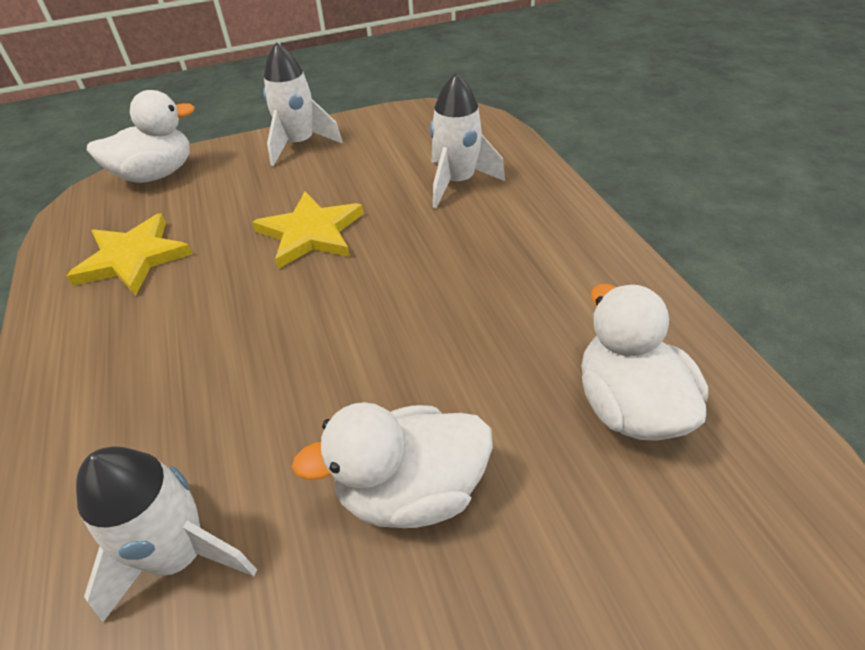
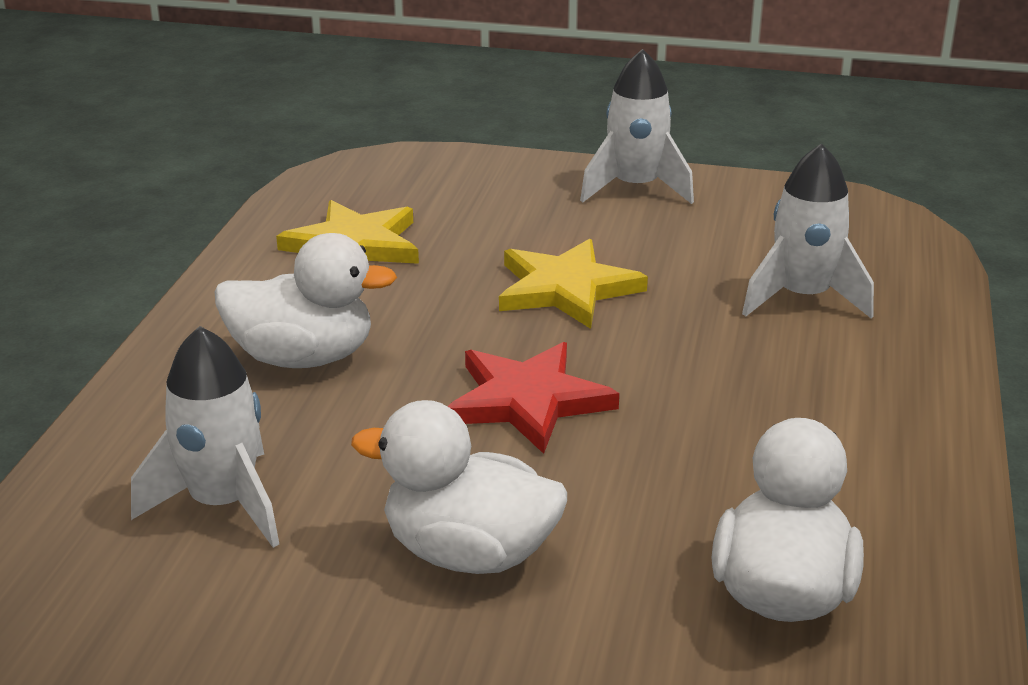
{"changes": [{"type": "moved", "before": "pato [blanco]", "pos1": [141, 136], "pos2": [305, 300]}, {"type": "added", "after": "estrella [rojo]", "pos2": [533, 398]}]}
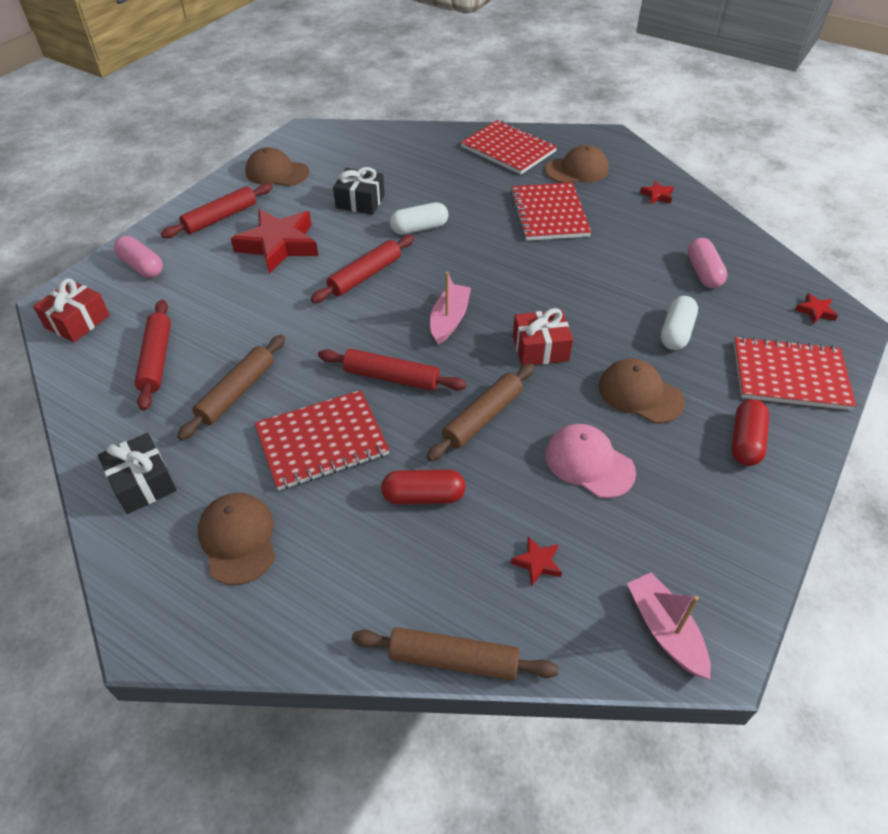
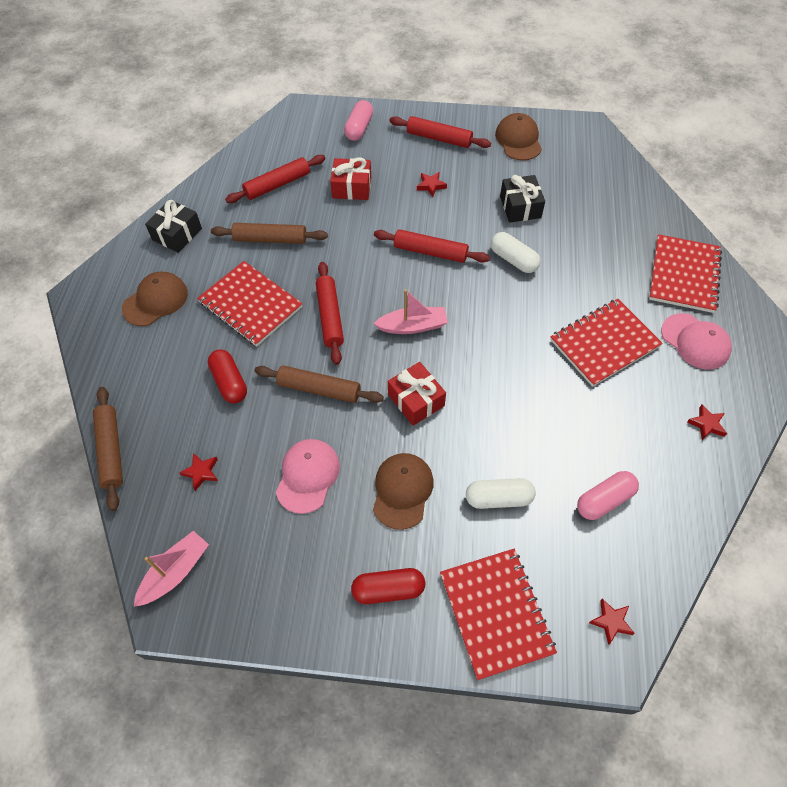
{"changes": [{"type": "moved", "before": "regalo [rojo]", "pos1": [71, 311], "pos2": [350, 179]}, {"type": "resized", "before": "estrella [rojo]", "pos1": [274, 241], "pos2": [432, 184], "scale": 0.42}, {"type": "recoloured", "before": "gorra [marrón]", "after": "gorra [rosa]", "pos1": [576, 164], "pos2": [696, 341]}]}
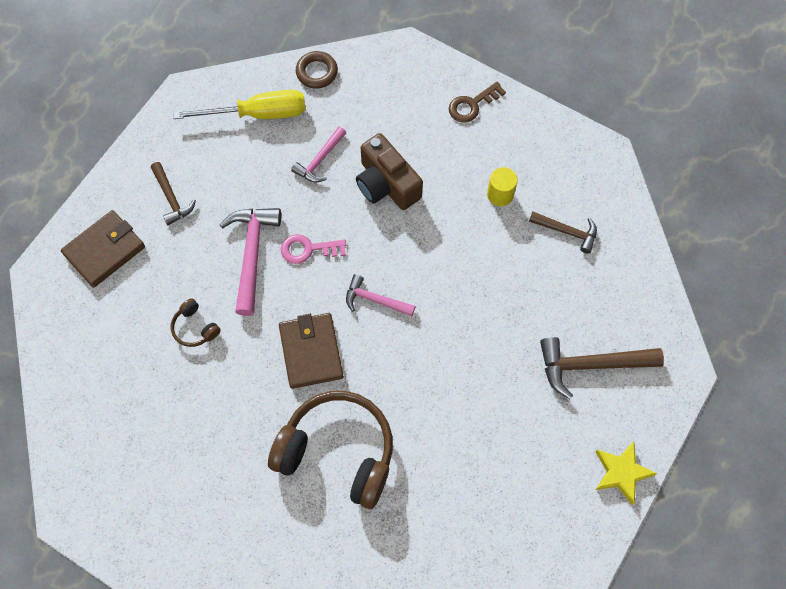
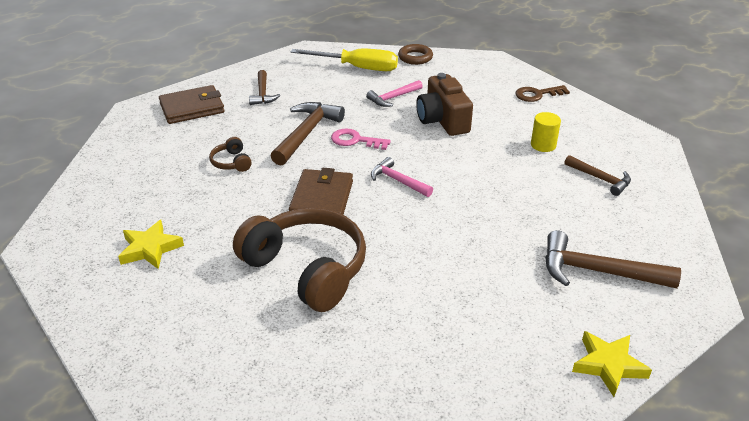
{"changes": [{"type": "recoloured", "before": "martillo [rosa]", "after": "martillo [marrón]", "pos1": [250, 262], "pos2": [308, 134]}, {"type": "added", "after": "estrella [amarillo]", "pos2": [151, 244]}]}
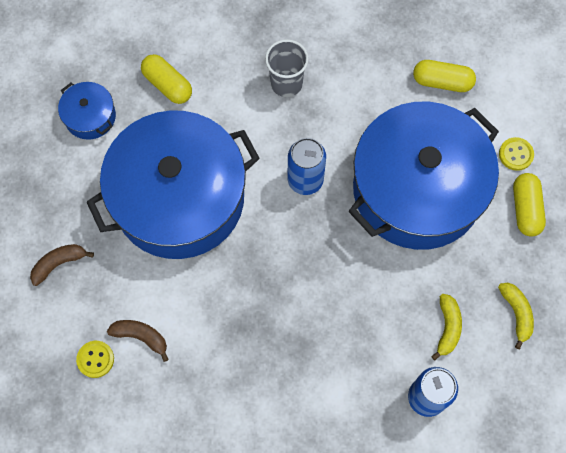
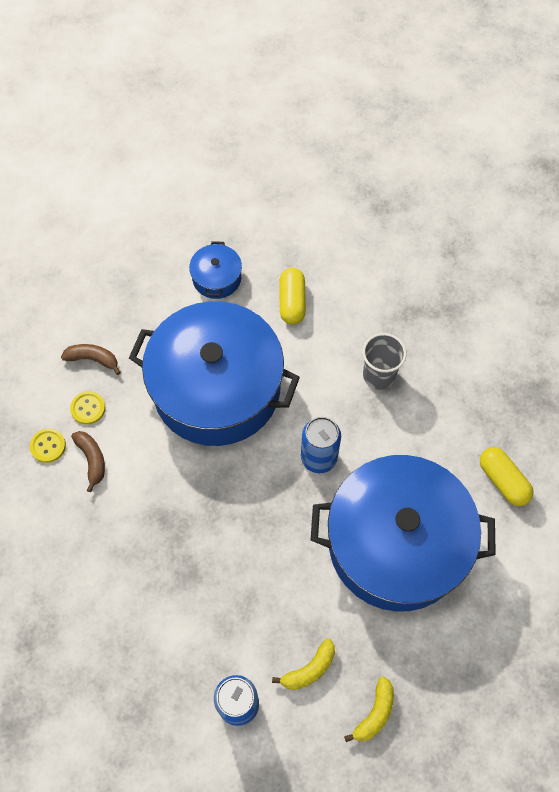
{"changes": [{"type": "moved", "before": "botón [amarillo]", "pos1": [516, 154], "pos2": [88, 408]}, {"type": "removed", "before": "cápsula [amarillo]", "pos1": [529, 205]}]}
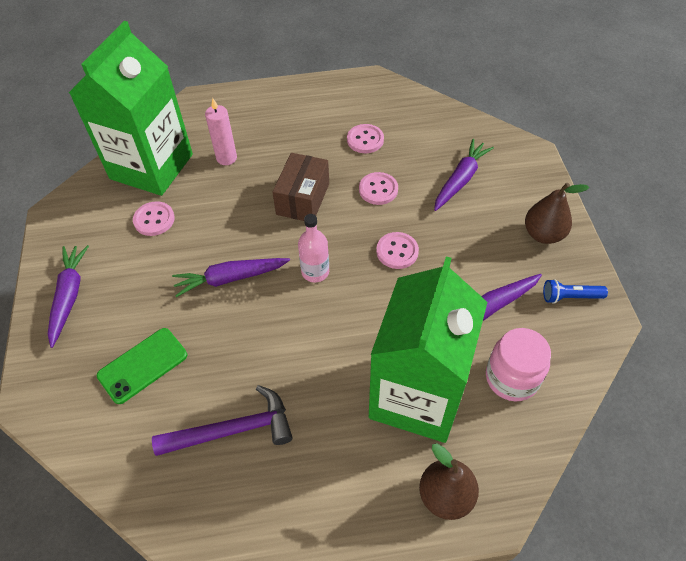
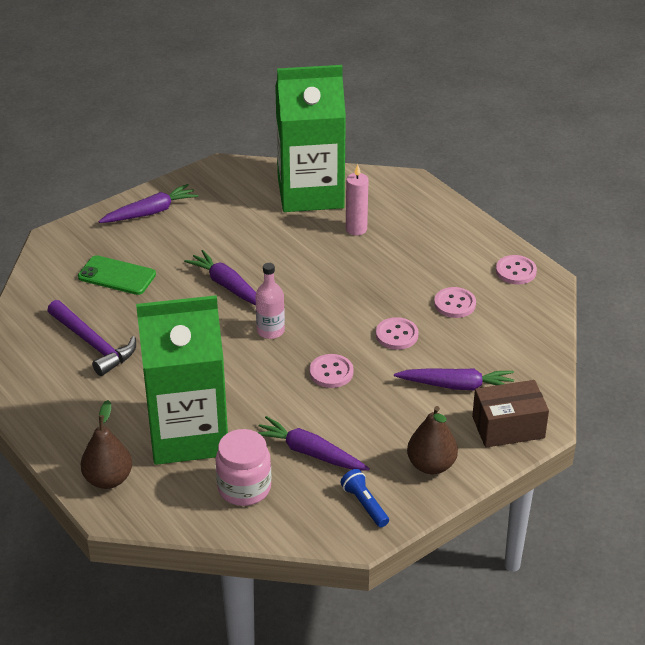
{"changes": [{"type": "moved", "before": "botón [rosa]", "pos1": [154, 218], "pos2": [516, 269]}, {"type": "moved", "before": "caja [marrón]", "pos1": [300, 187], "pos2": [510, 414]}]}
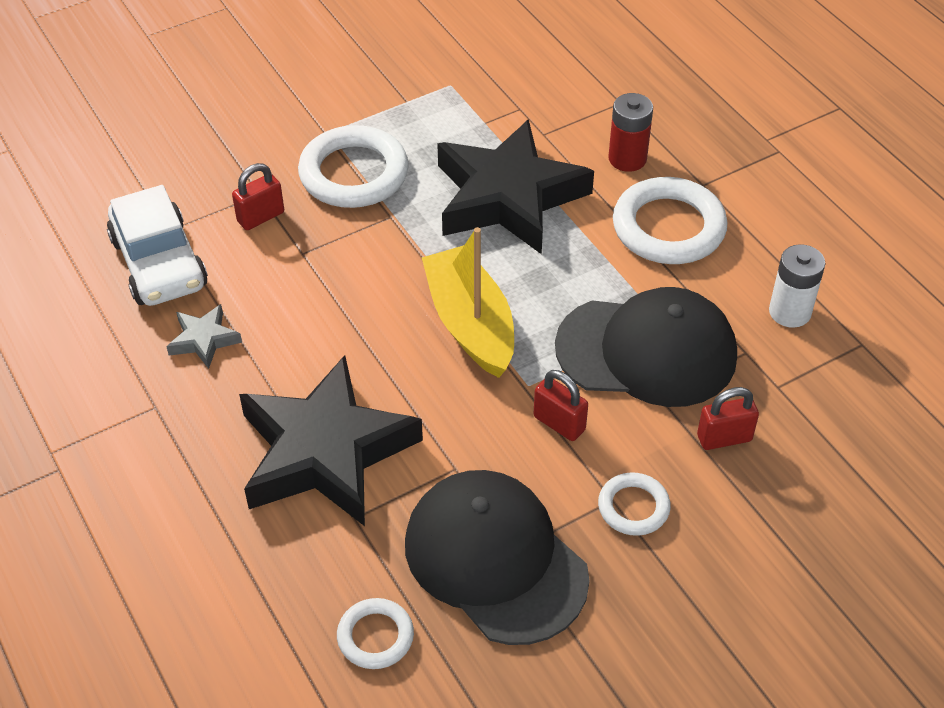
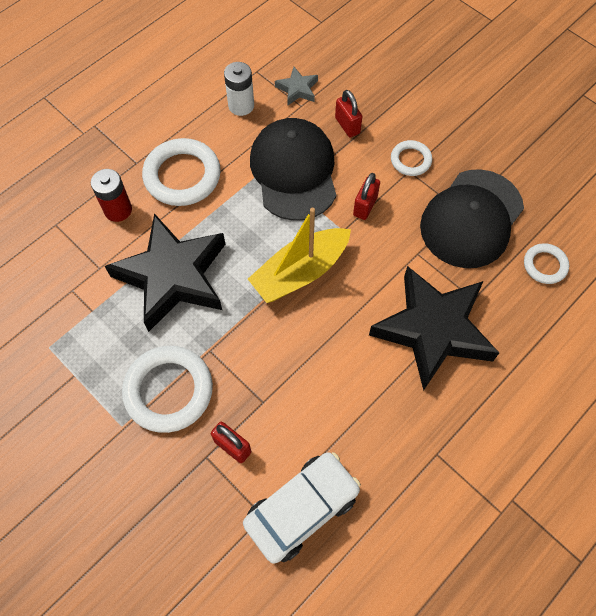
{"changes": [{"type": "moved", "before": "estrella [gris]", "pos1": [204, 336], "pos2": [296, 86]}]}
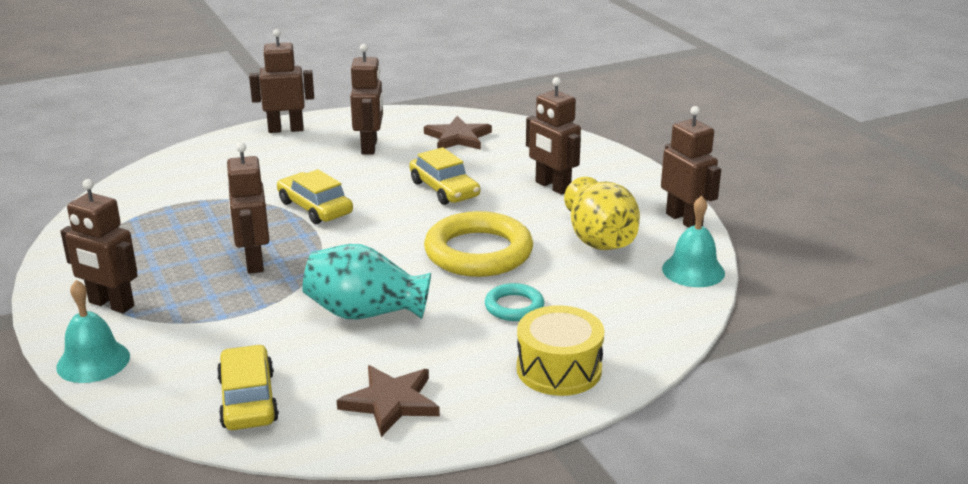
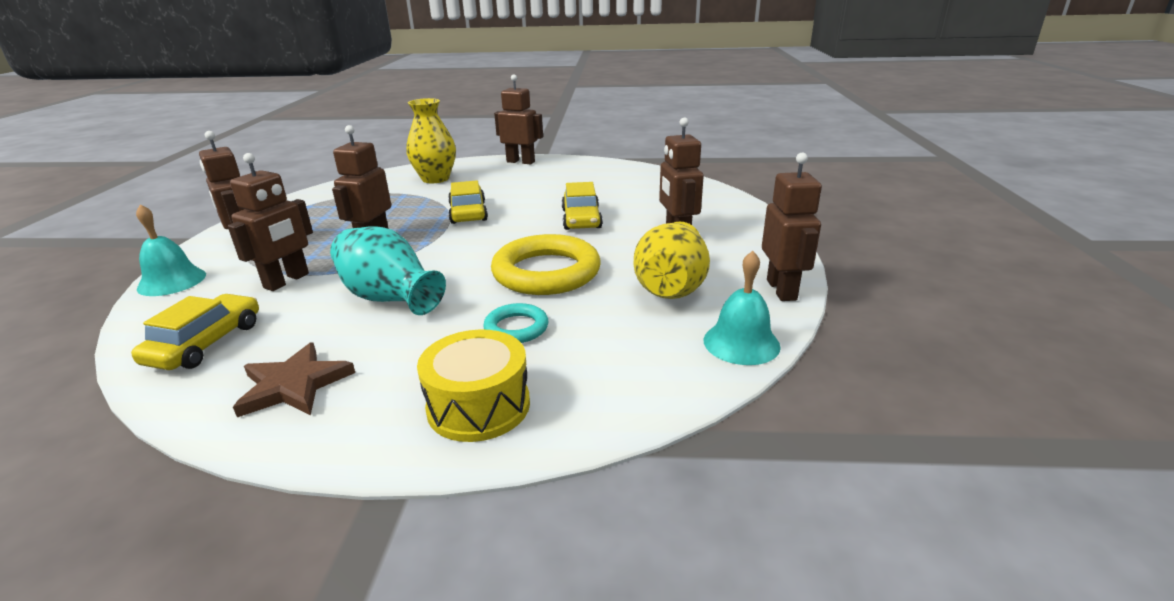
{"changes": [{"type": "moved", "before": "robot [marrón]", "pos1": [366, 99], "pos2": [270, 222]}, {"type": "removed", "before": "estrella [marrón]", "pos1": [458, 133]}, {"type": "added", "after": "florero [amarillo]", "pos2": [431, 140]}]}
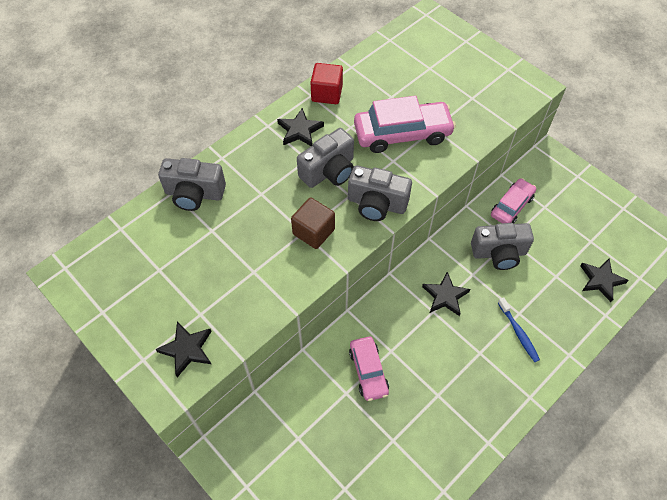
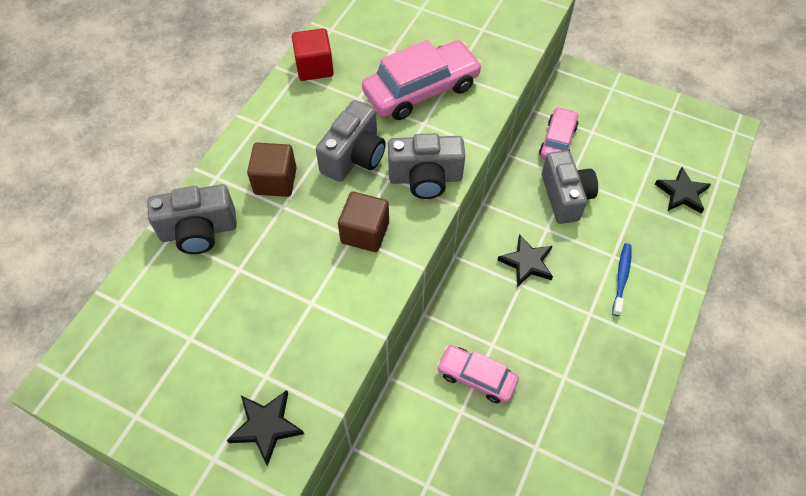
{"changes": [{"type": "removed", "before": "estrella [negro]", "pos1": [300, 127]}, {"type": "turned", "before": "coche [rosa]", "pos1": [369, 369], "pos2": [478, 374], "turn": 150}, {"type": "turned", "before": "cámara [gris]", "pos1": [502, 246], "pos2": [570, 187], "turn": -75}, {"type": "turned", "before": "cepillo de dientes [azul]", "pos1": [519, 329], "pos2": [622, 279], "turn": -120}, {"type": "added", "after": "cubo [marrón]", "pos2": [272, 170]}]}
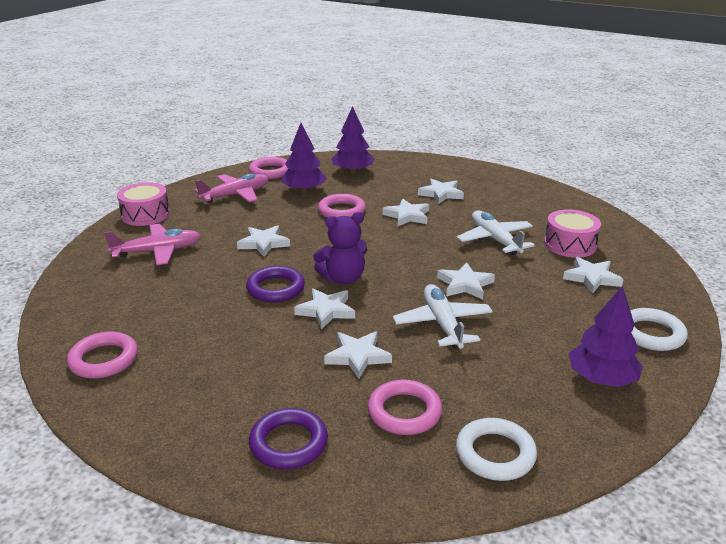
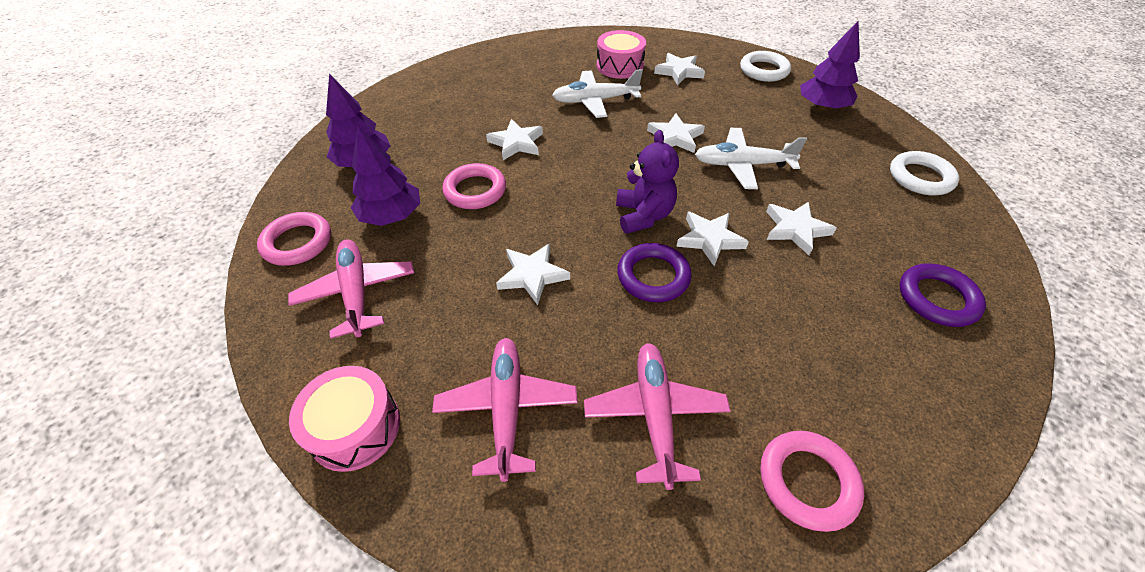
{"changes": [{"type": "removed", "before": "anillo [rosa]", "pos1": [405, 407]}, {"type": "removed", "before": "estrella [blanco]", "pos1": [441, 191]}, {"type": "added", "after": "avión [rosa]", "pos2": [657, 416]}]}
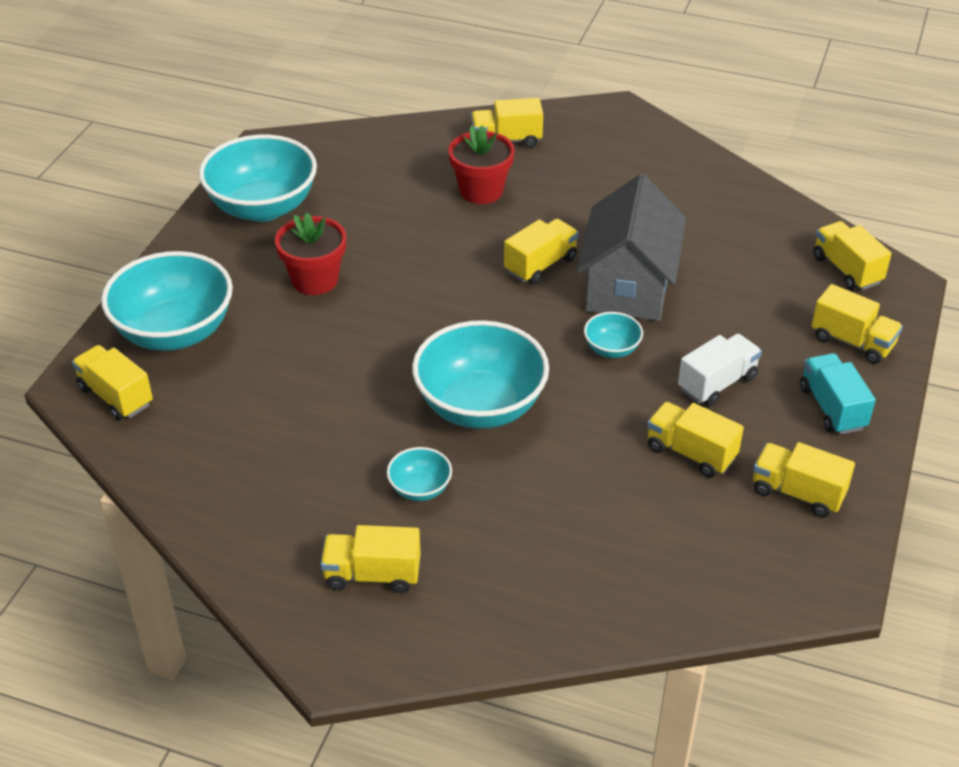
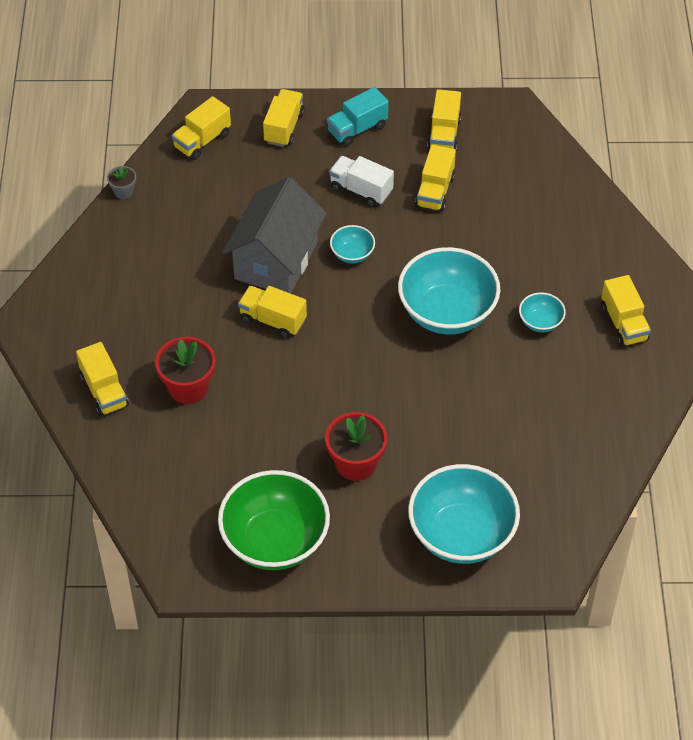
{"changes": [{"type": "removed", "before": "camión [amarillo]", "pos1": [112, 382]}, {"type": "recoloured", "before": "cuenco [turquesa]", "after": "cuenco [verde]", "pos1": [258, 178], "pos2": [274, 520]}, {"type": "turned", "before": "casa [gris]", "pos1": [631, 247], "pos2": [275, 235], "turn": -60}, {"type": "added", "after": "maceta [gris]", "pos2": [121, 182]}]}
